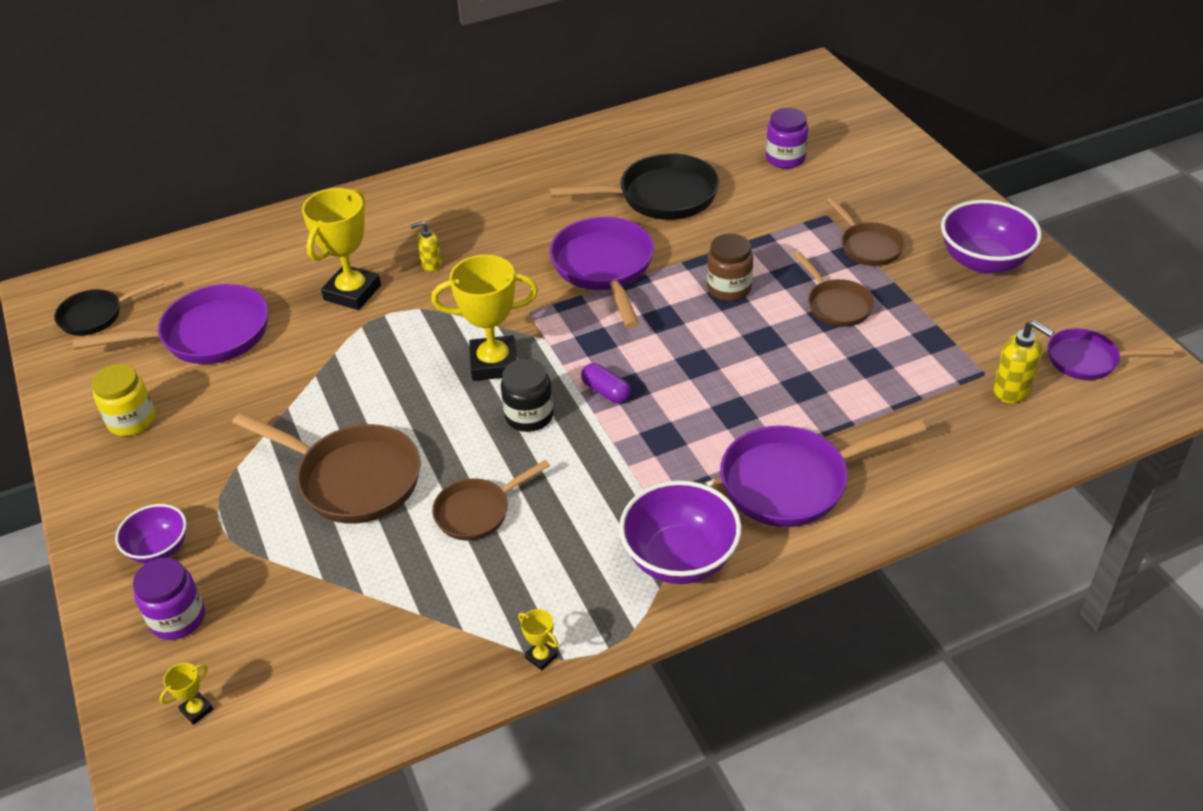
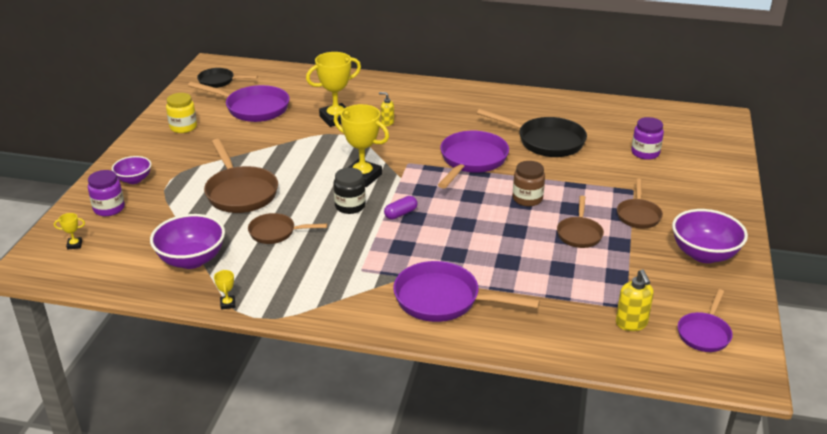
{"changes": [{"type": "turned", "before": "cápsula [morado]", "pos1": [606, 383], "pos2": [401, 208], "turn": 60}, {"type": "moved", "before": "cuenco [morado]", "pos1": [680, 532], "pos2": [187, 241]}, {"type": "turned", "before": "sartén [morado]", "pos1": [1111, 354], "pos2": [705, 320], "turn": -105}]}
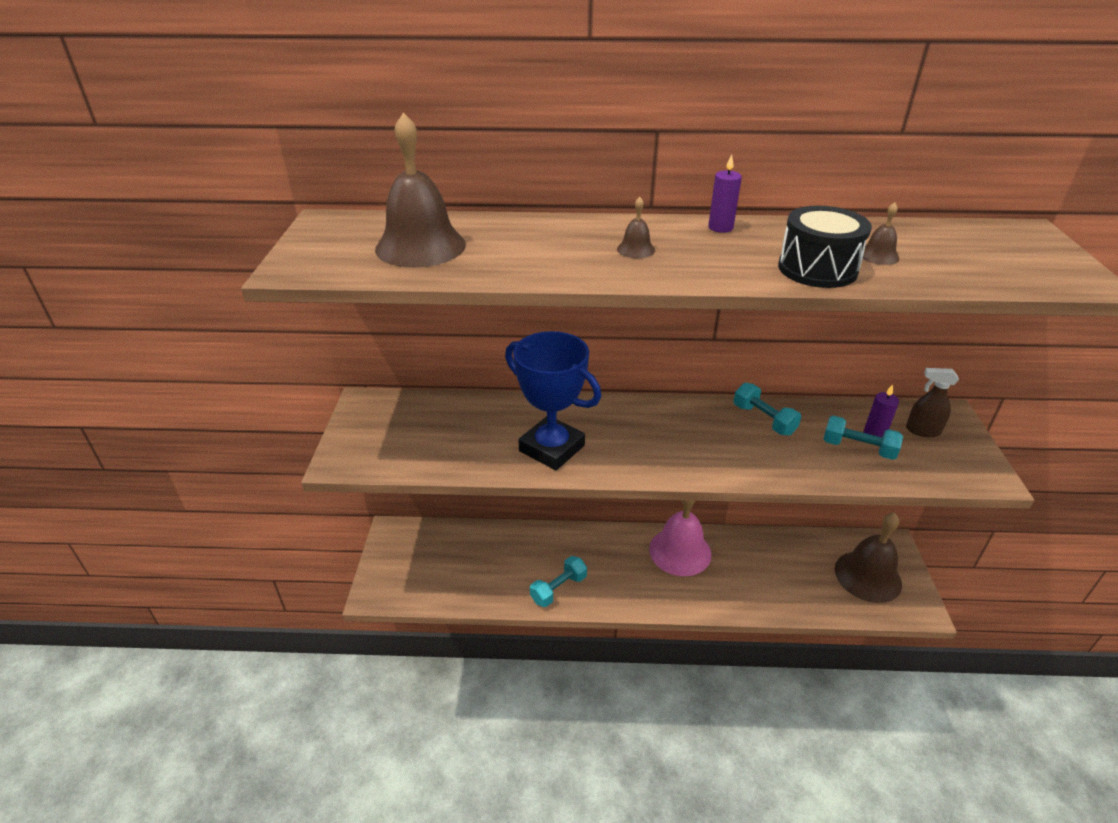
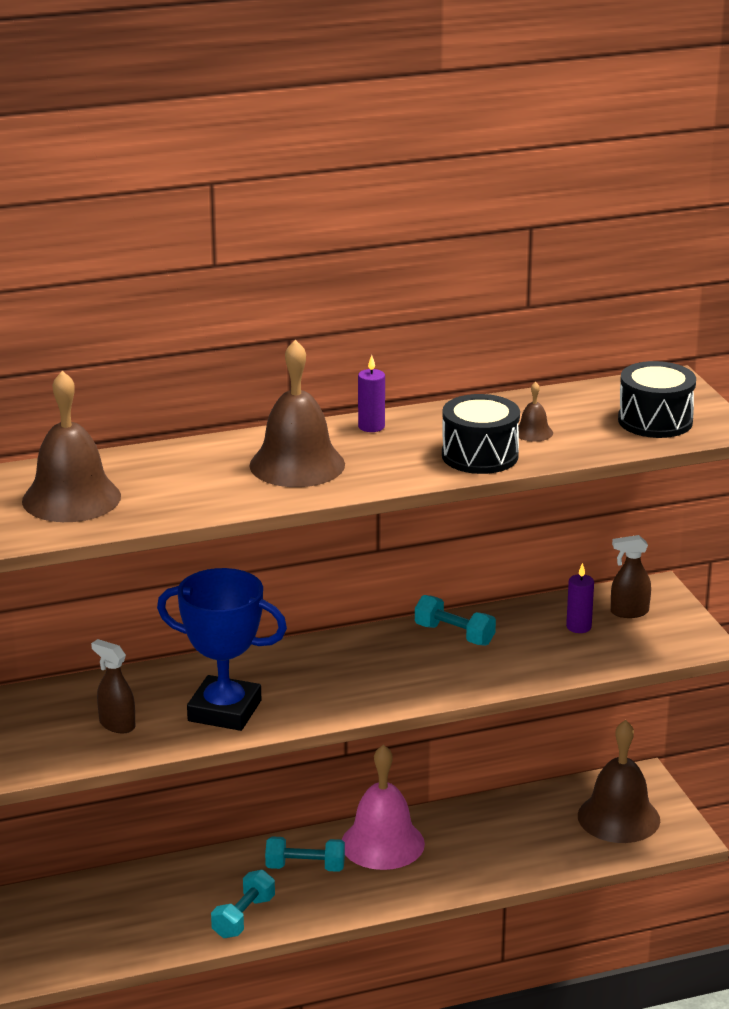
{"changes": [{"type": "resized", "before": "campana [marrón]", "pos1": [636, 227], "pos2": [297, 413], "scale": 2.36}, {"type": "moved", "before": "mancuerna [turquesa]", "pos1": [863, 437], "pos2": [305, 854]}, {"type": "added", "after": "pulverizador [marrón]", "pos2": [113, 686]}, {"type": "added", "after": "tambor [negro]", "pos2": [657, 399]}]}
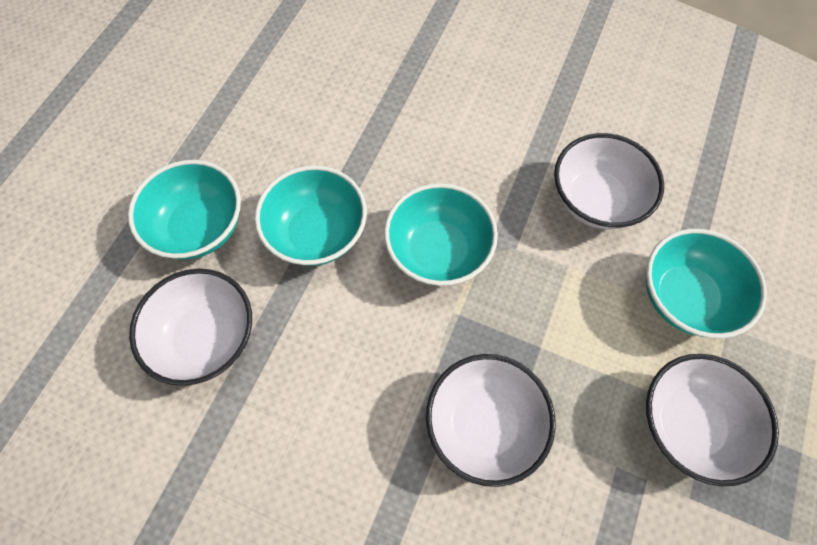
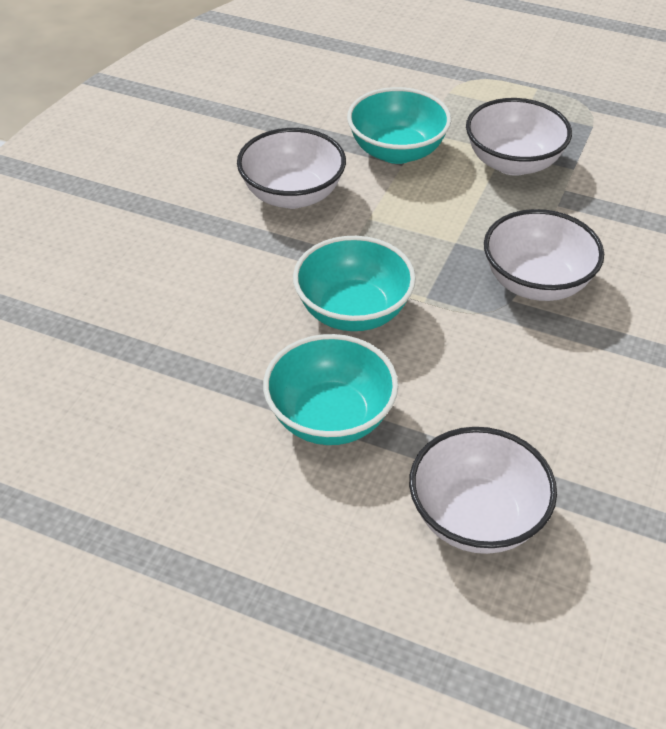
{"changes": [{"type": "removed", "before": "cuenco [turquesa]", "pos1": [184, 210]}]}
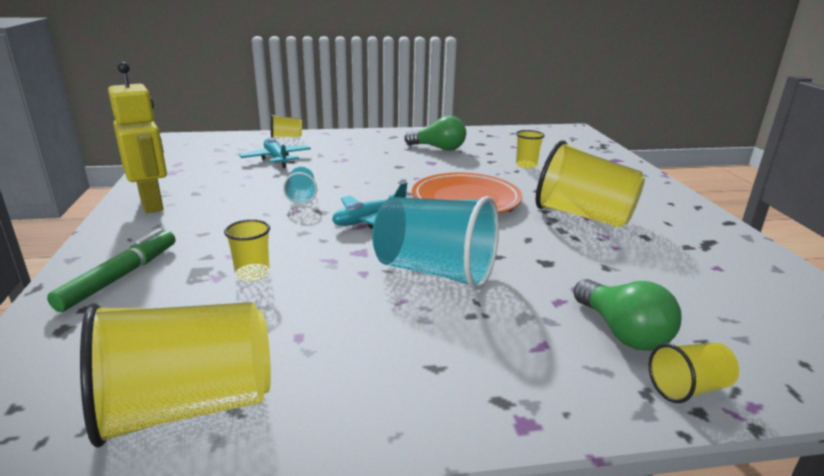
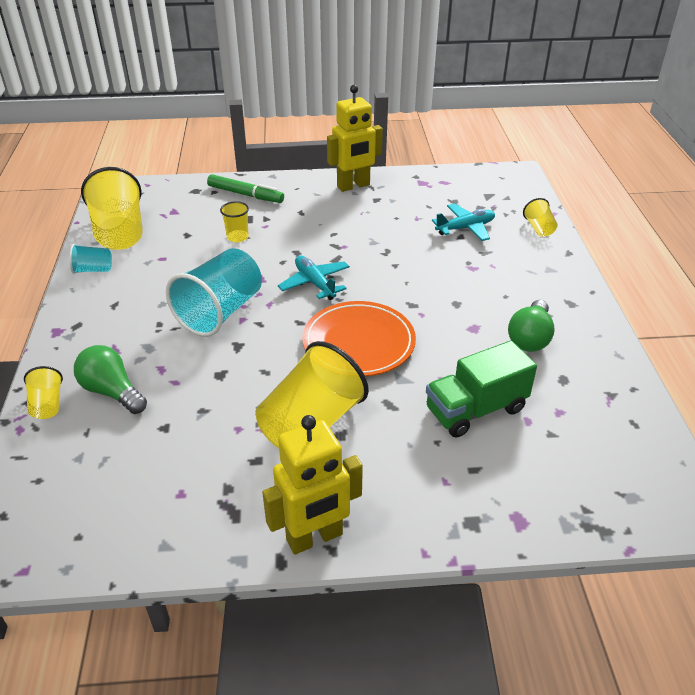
{"changes": [{"type": "moved", "before": "vaso [turquesa]", "pos1": [300, 186], "pos2": [90, 259]}, {"type": "replaced", "before": "vaso [amarillo]", "after": "camión [verde]", "pos1": [530, 149], "pos2": [481, 389]}, {"type": "turned", "before": "bombilla [verde]", "pos1": [627, 315], "pos2": [110, 379], "turn": 60}, {"type": "added", "after": "robot [amarillo]", "pos2": [312, 485]}]}
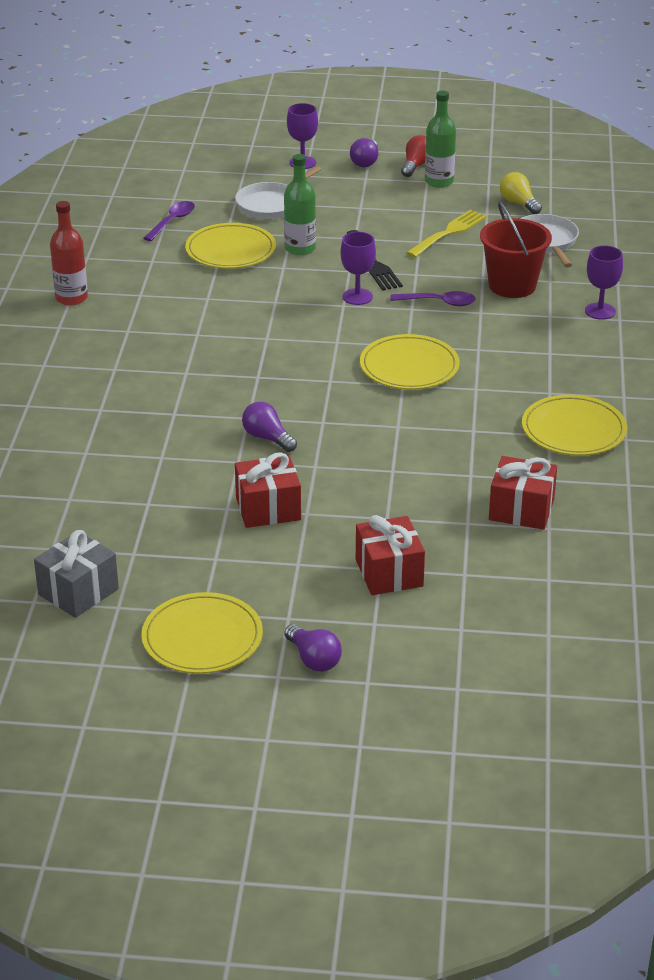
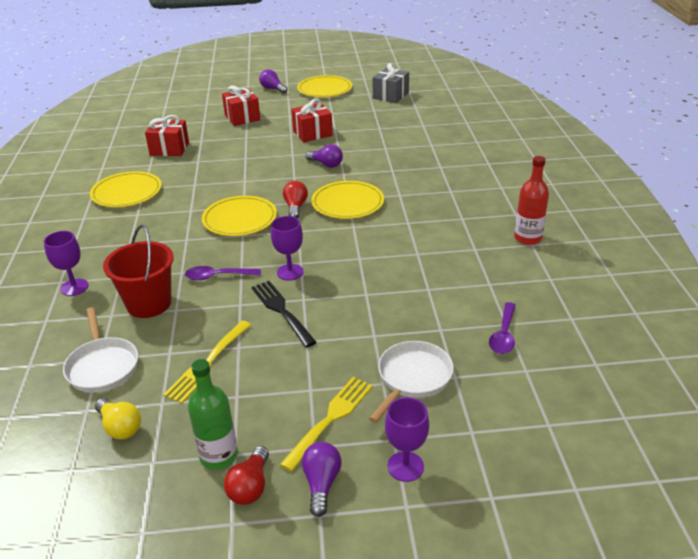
{"changes": [{"type": "moved", "before": "plato [amarillo]", "pos1": [230, 246], "pos2": [347, 200]}, {"type": "removed", "before": "botella [verde]", "pos1": [300, 204]}, {"type": "added", "after": "tenedor [amarillo]", "pos2": [326, 424]}, {"type": "added", "after": "bombilla [rojo]", "pos2": [295, 200]}]}
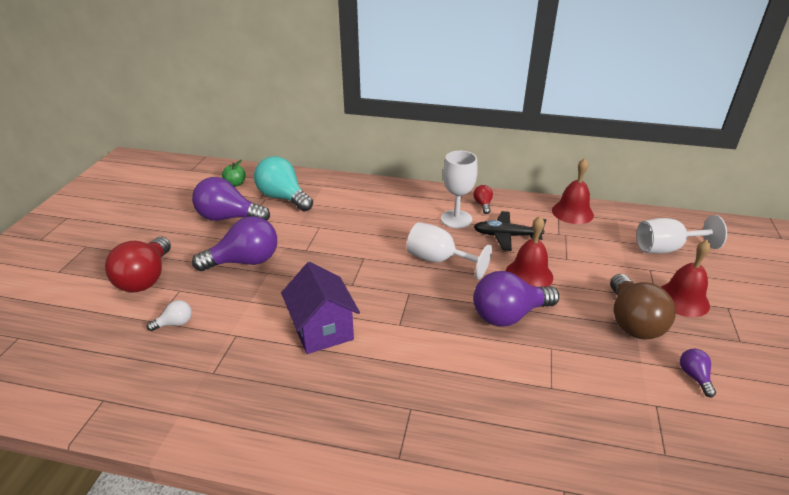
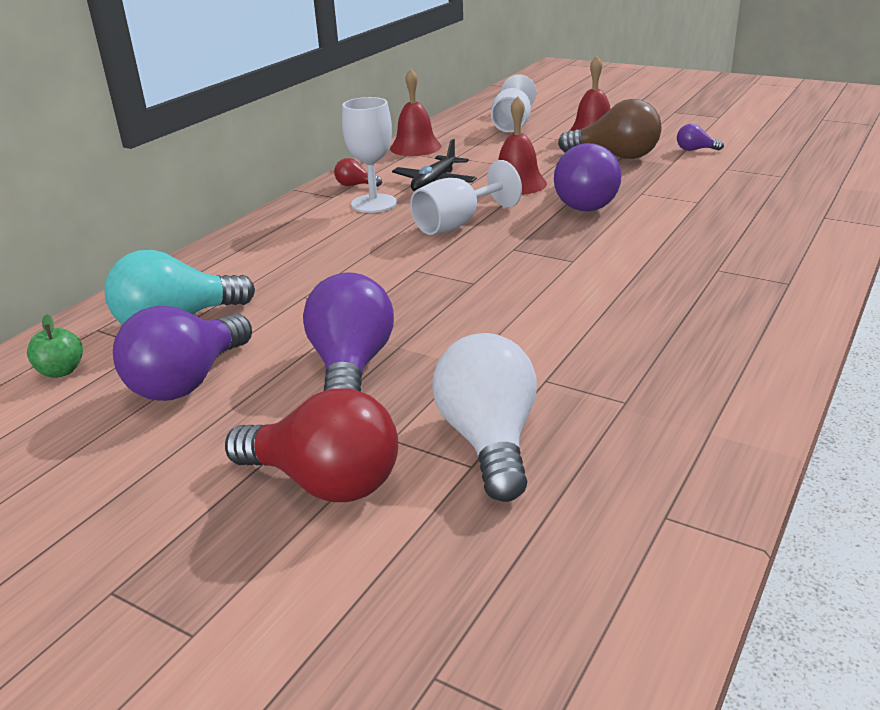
{"changes": [{"type": "resized", "before": "bombilla [blanco]", "pos1": [169, 315], "pos2": [484, 417], "scale": 2.16}, {"type": "removed", "before": "casa [morado]", "pos1": [320, 308]}]}
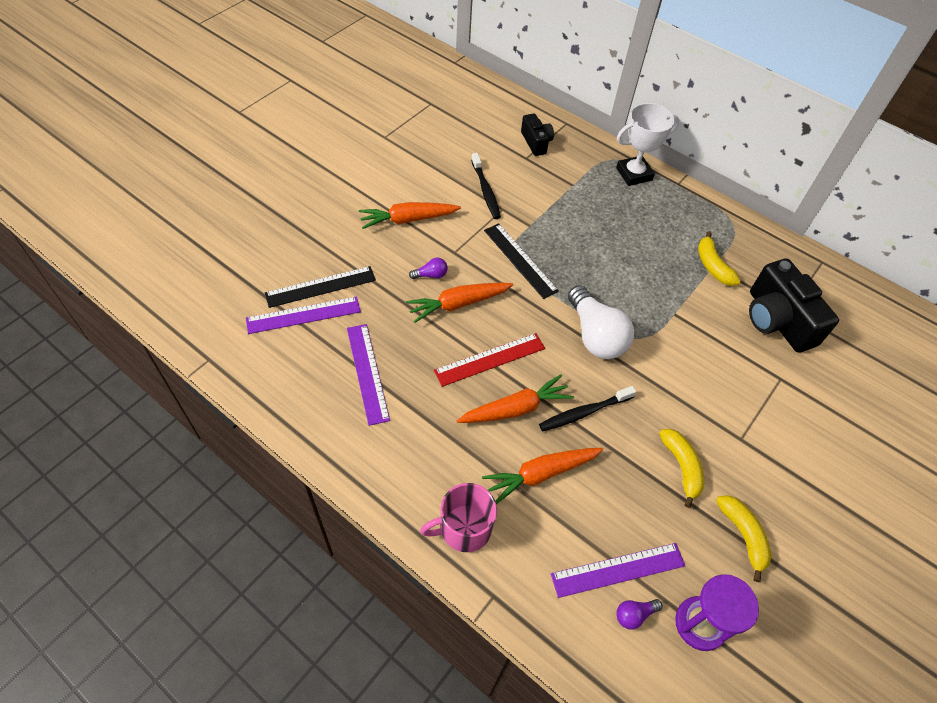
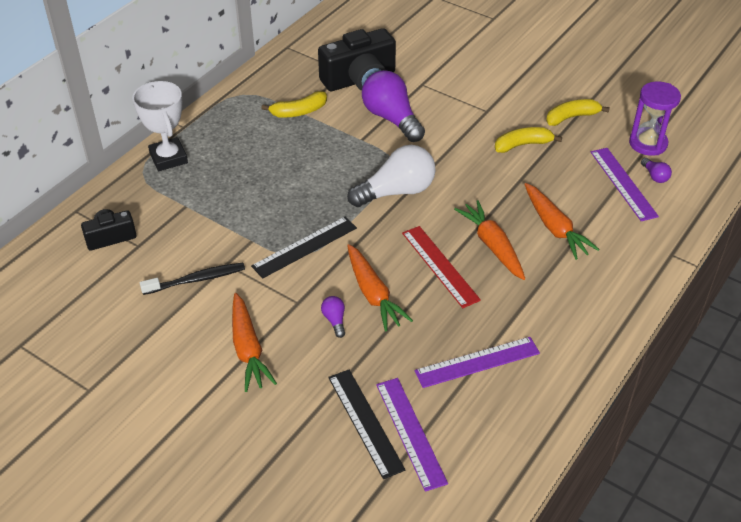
{"changes": [{"type": "removed", "before": "taza [rosa]", "pos1": [458, 517]}, {"type": "removed", "before": "cepillo de dientes [negro]", "pos1": [587, 408]}, {"type": "added", "after": "bombilla [morado]", "pos2": [393, 106]}]}
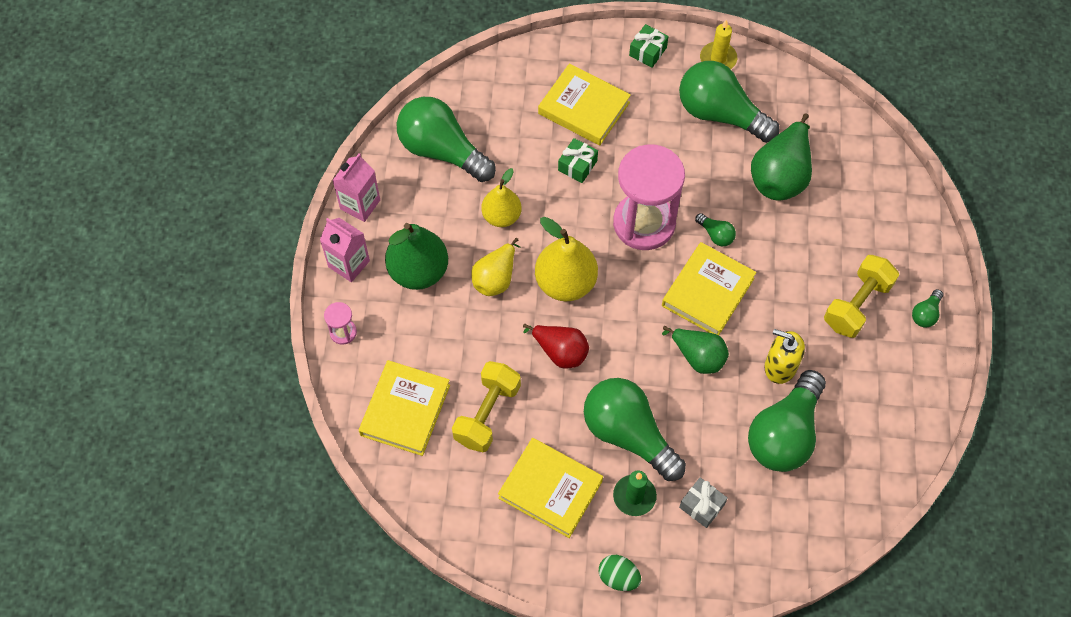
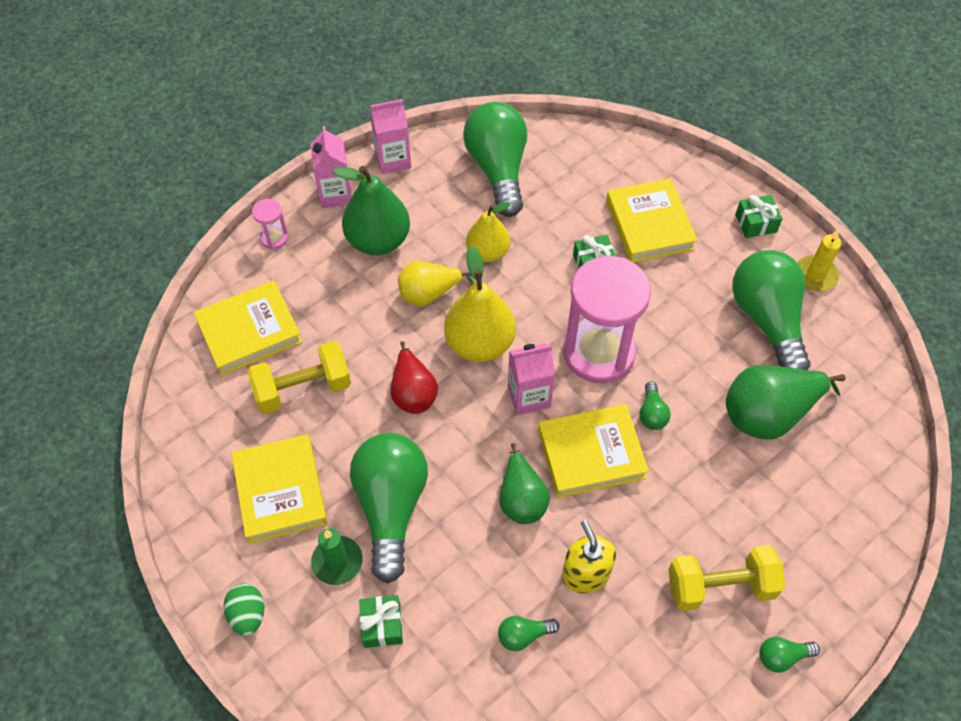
{"changes": [{"type": "recoloured", "before": "regalo [gris]", "after": "regalo [verde]", "pos1": [703, 502], "pos2": [381, 621]}, {"type": "resized", "before": "bombilla [verde]", "pos1": [787, 421], "pos2": [528, 633], "scale": 0.42}, {"type": "added", "after": "cartón de leche [rosa]", "pos2": [531, 379]}]}
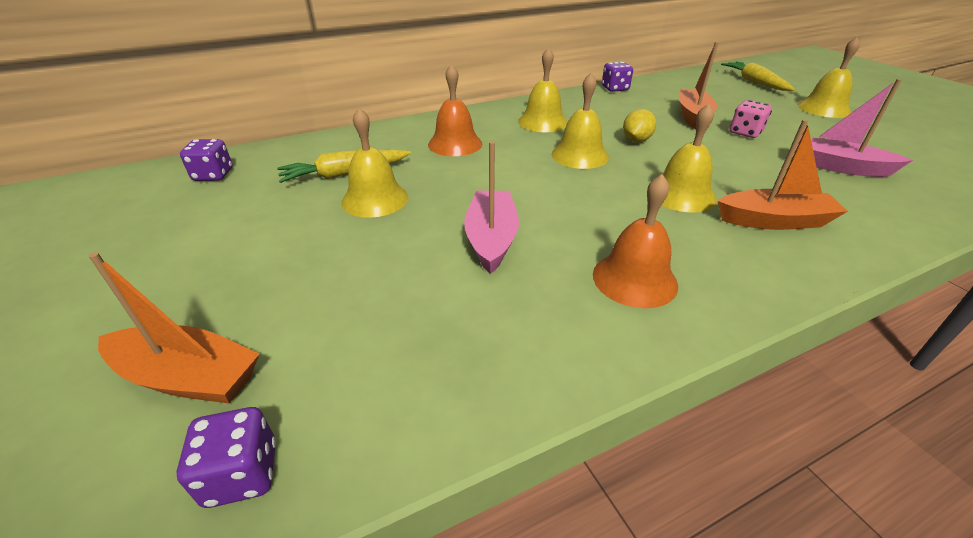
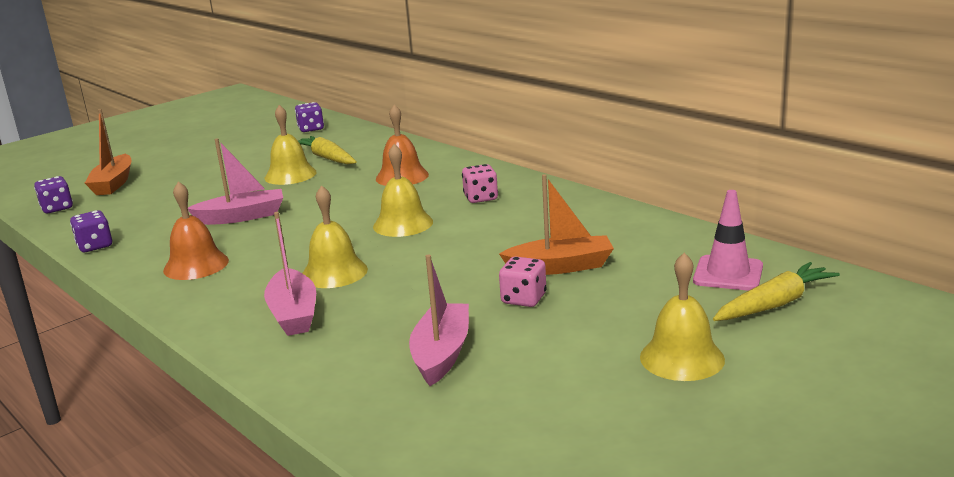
{"changes": [{"type": "replaced", "before": "campana [amarillo]", "after": "dado [rosa]", "pos1": [543, 89], "pos2": [480, 183]}, {"type": "moved", "before": "dado [morado]", "pos1": [617, 77], "pos2": [91, 231]}, {"type": "removed", "before": "limón [amarillo]", "pos1": [639, 125]}, {"type": "recoloured", "before": "barco [naranja]", "after": "barco [rosa]", "pos1": [783, 175], "pos2": [290, 274]}, {"type": "added", "after": "cono de tráfico [rosa]", "pos2": [728, 240]}]}
